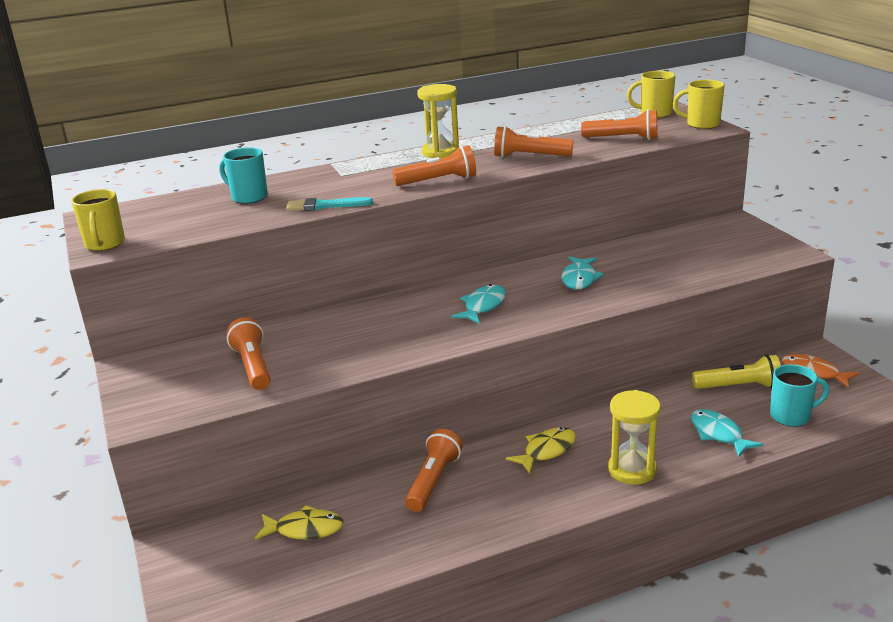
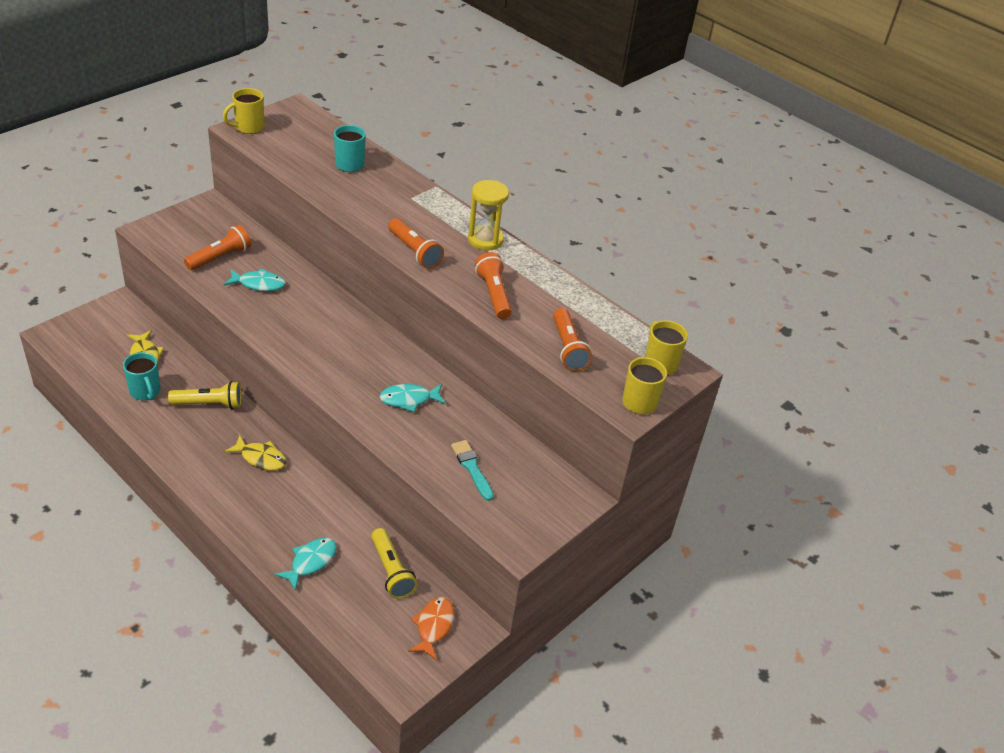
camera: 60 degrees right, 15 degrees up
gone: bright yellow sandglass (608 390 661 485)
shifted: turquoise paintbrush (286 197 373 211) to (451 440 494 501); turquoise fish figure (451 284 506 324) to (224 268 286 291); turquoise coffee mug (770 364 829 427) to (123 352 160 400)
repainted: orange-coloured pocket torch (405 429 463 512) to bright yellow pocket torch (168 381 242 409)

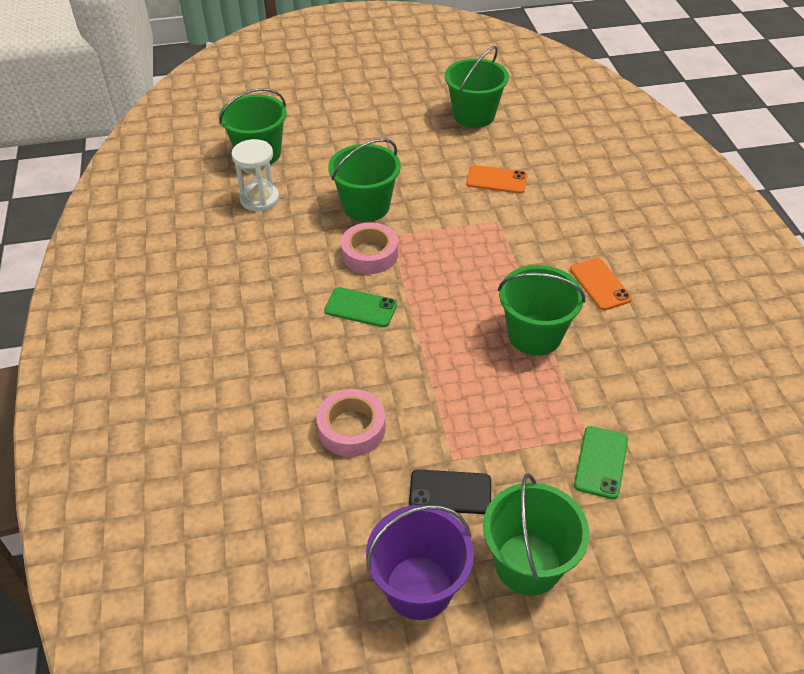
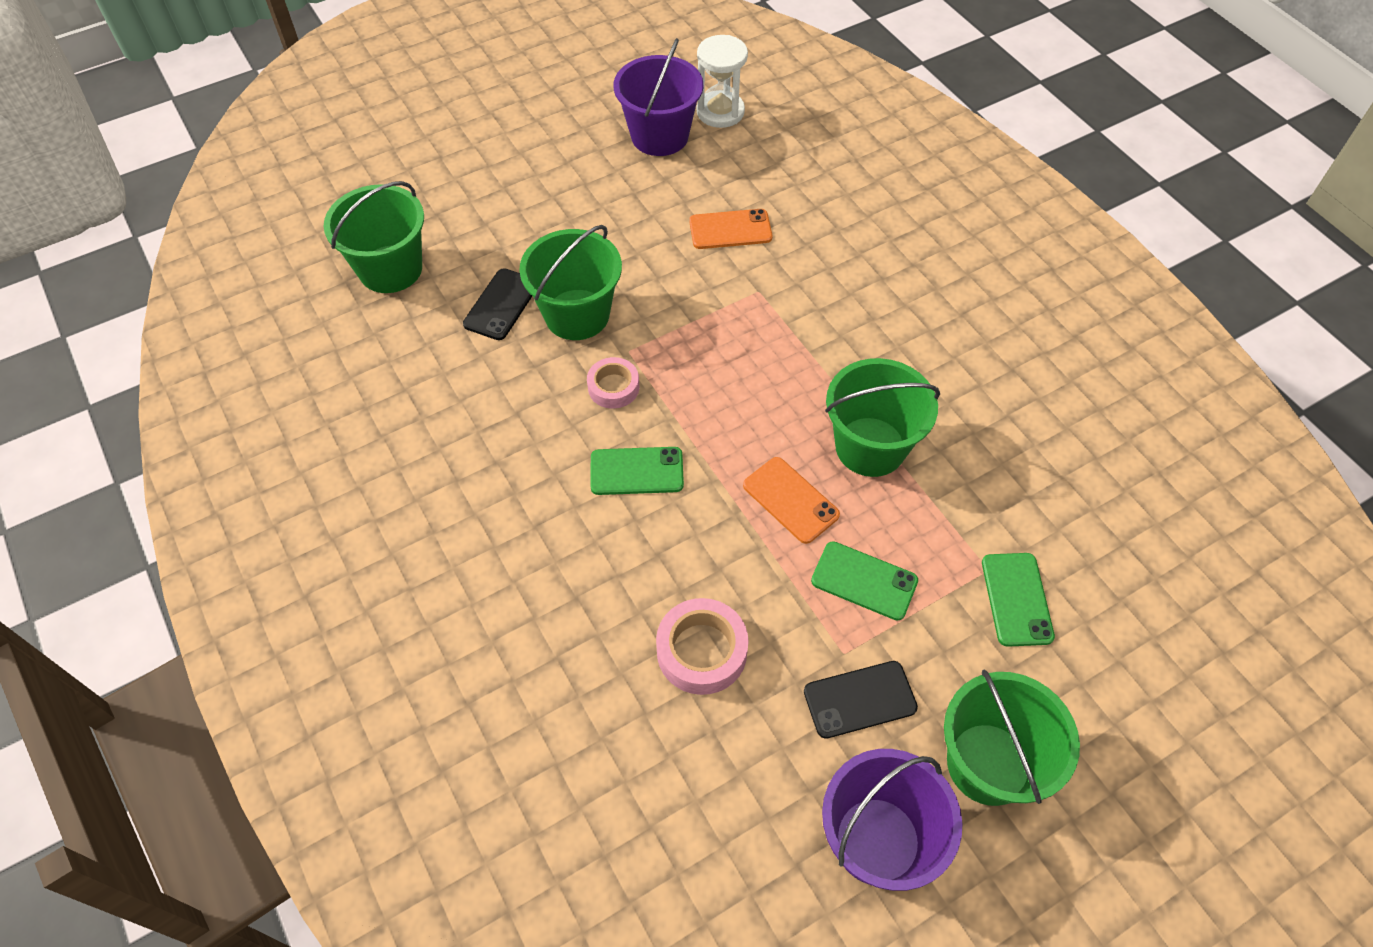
camera: 20 degrees left, 10 degrees up
new: jet-black phone (463 269 532 340); leaf-green phone (811 541 918 621)
shifted: white sandglass (231 139 279 211) to (697 35 748 128); orange-coloured phone (570 258 632 311) to (743 457 840 544)
repainted: leaf-green sand bucket (445 46 509 128) to purple sand bucket (614 38 703 156)
scaled: rosy roll of tape (341 222 398 274) = (587 357 639 409) x0.66

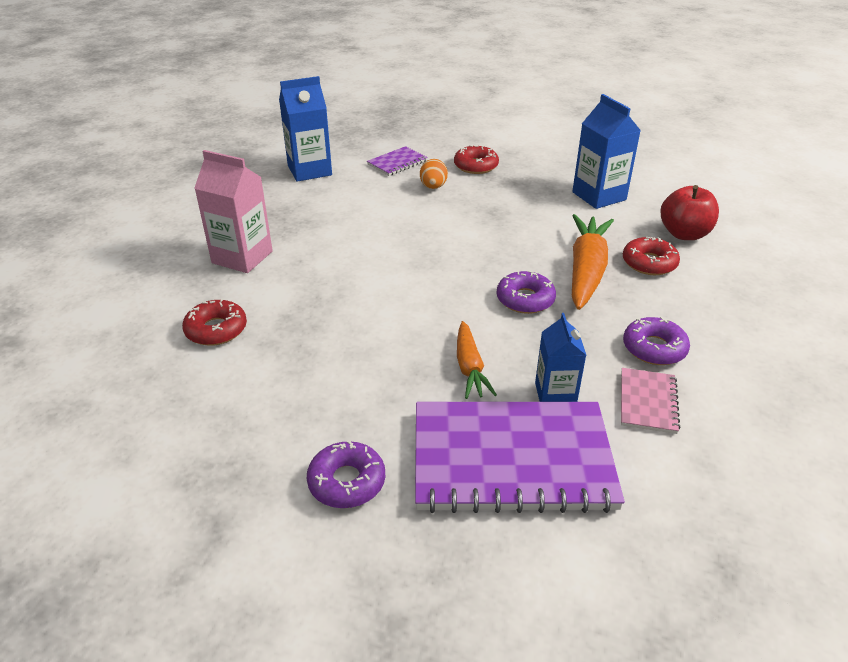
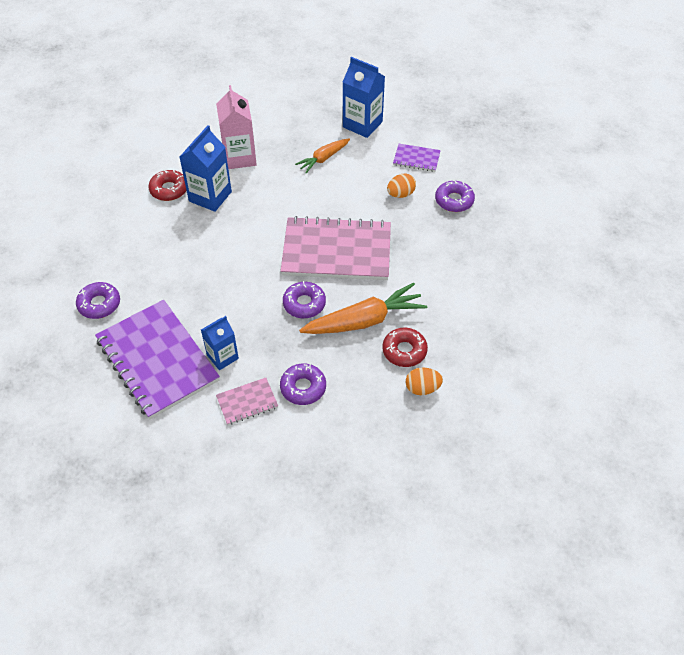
camera: 55 degrees right, 15 degrees up
gone: crimson apple fruit (661 185 719 240)
new: rosy notepad (281 216 391 280); orange-coloured egg shape (406 367 443 395)
shifted: orange-coloured toy carrot (457 321 497 399) to (295 138 350 173); cobalt carton (572 94 641 209) to (180 125 232 212)
repainted: crimson donut (454 145 499 174) to purple donut (435 180 475 212)

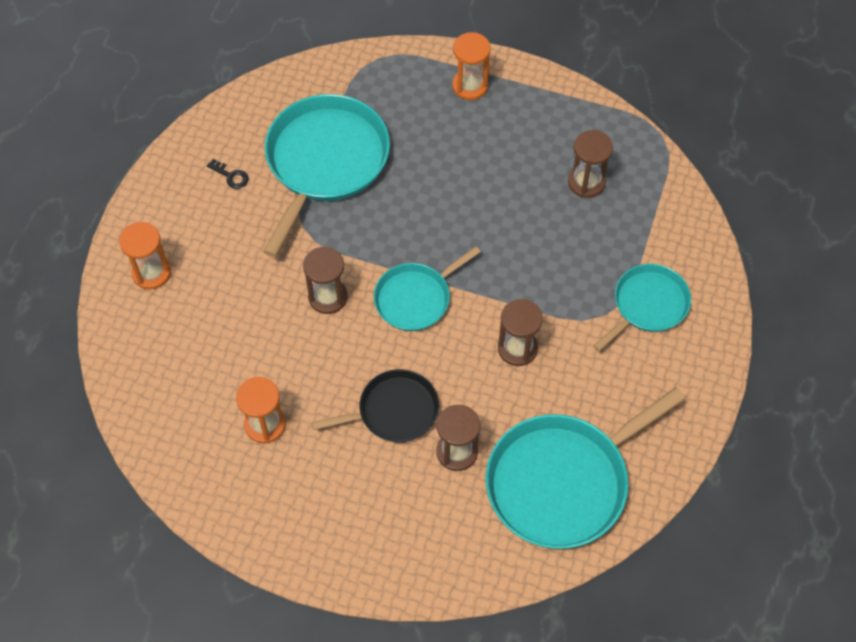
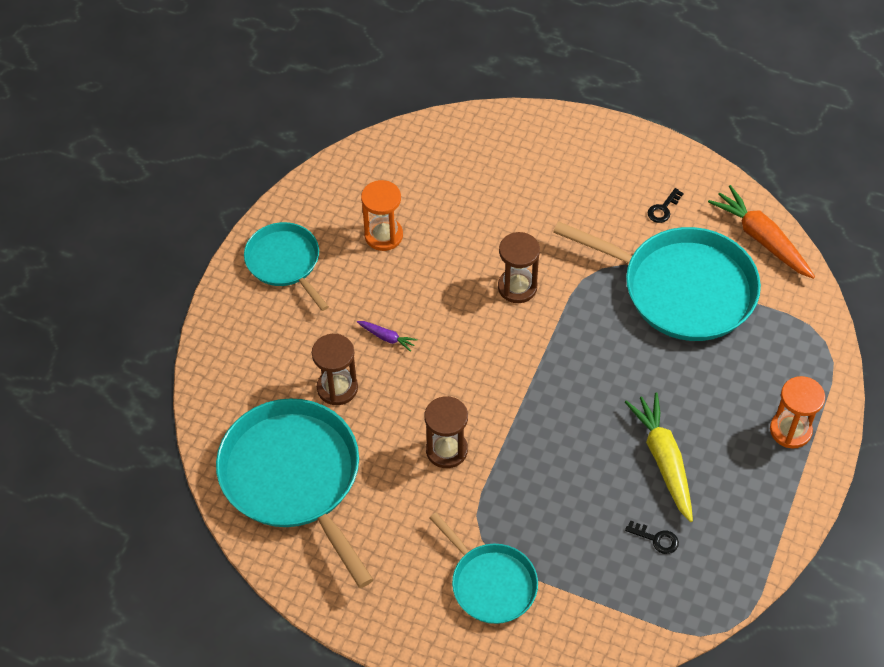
camera: 95 degrees right, 5 degrees down
gone: orange-coloured sandglass (119 222 171 290)
new: bright yellow toy carrot (625 393 693 522); orange-coloured toy carrot (708 185 815 279)
shifted: turquoise skillet (374 246 481 331) to (244 222 329 311)
swapped: jet-black skillet (312 369 439 442) to purple toy carrot (357 321 418 352); russet sandglass (568 130 613 198) to jet-black key (625 520 679 554)

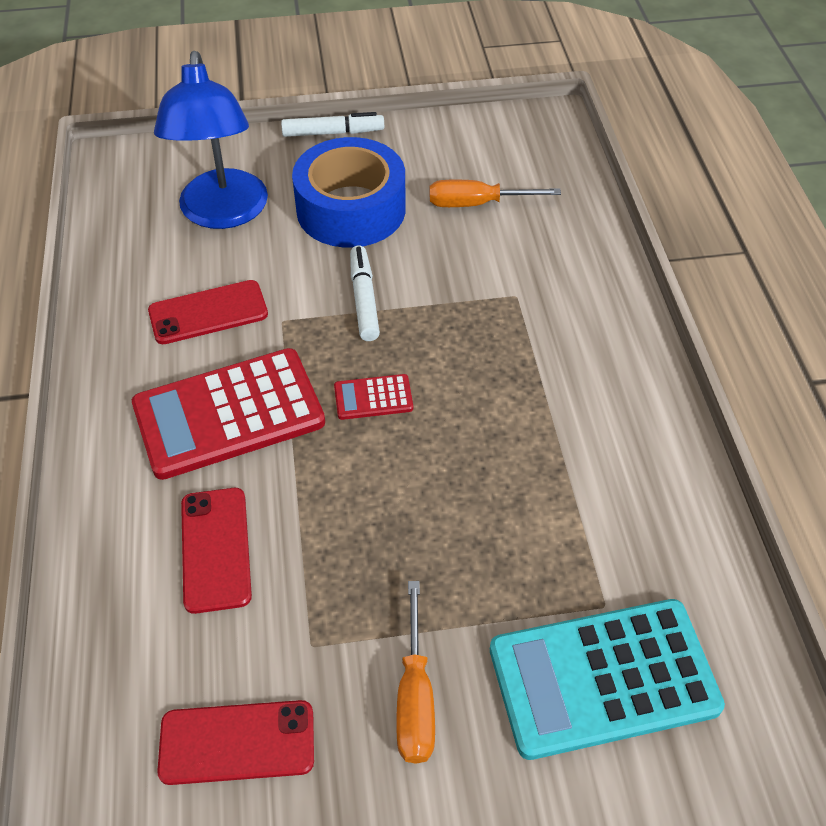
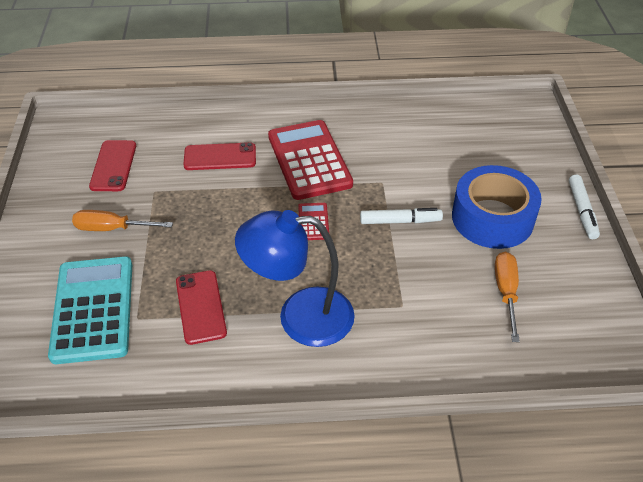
camera: 95 degrees right, 5 degrees down
shifted: crimson phone (148 280 268 344) to (176 270 227 345); cobalt lamp (154 51 268 229) to (235 210 355 347)

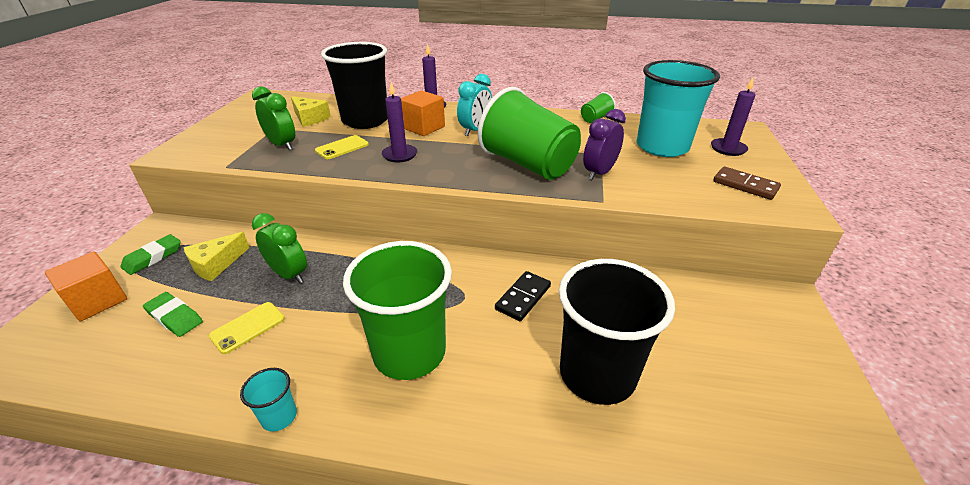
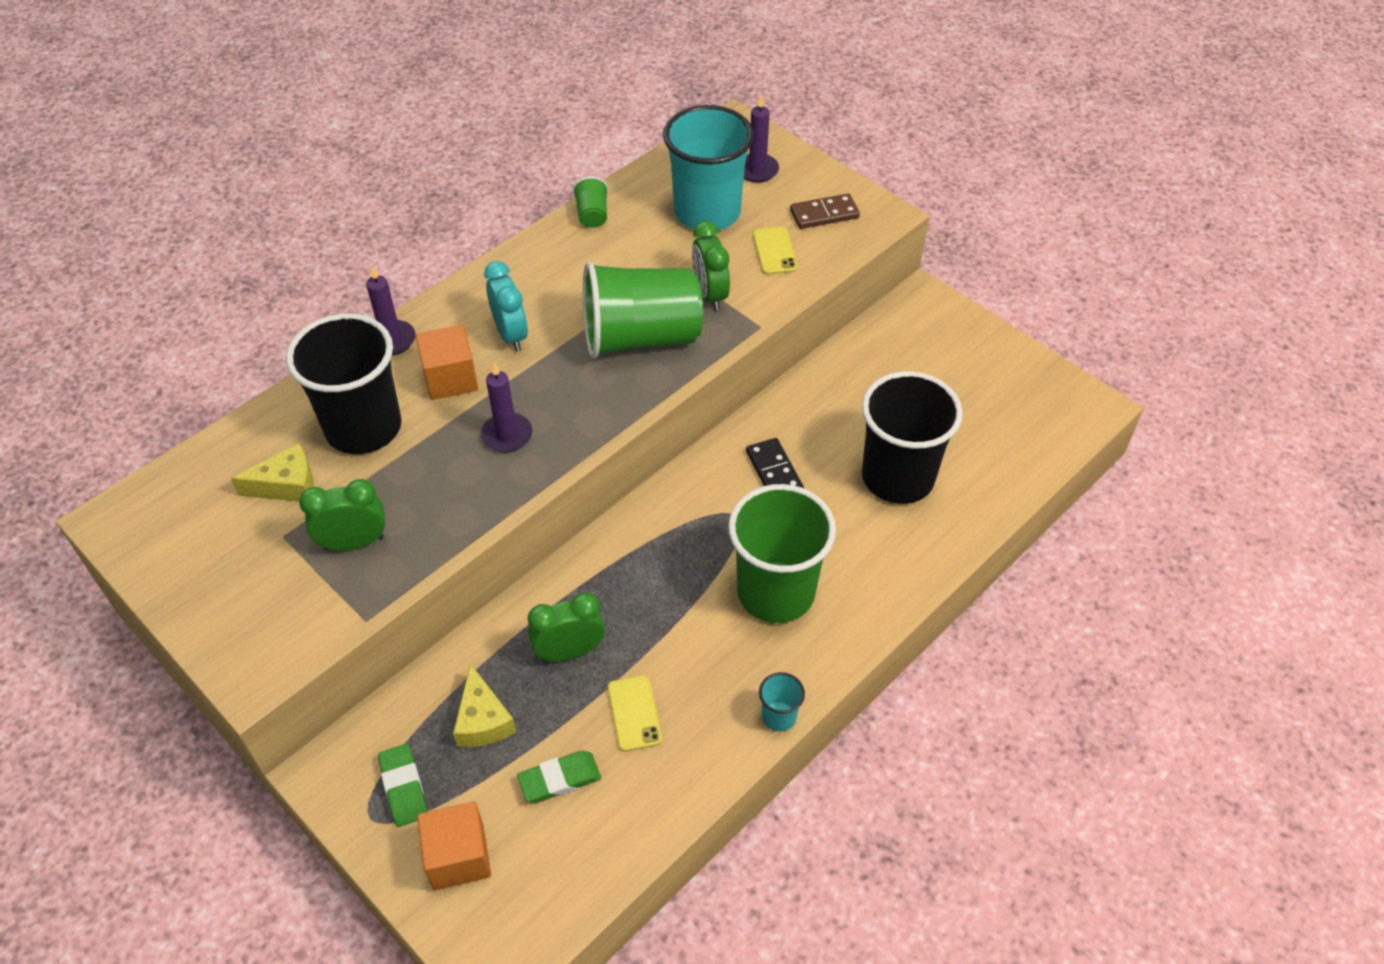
camera: 55 degrees left, 15 degrees up
shifted: bright yellow phone (315 135 369 159) to (753 227 798 275)
repainted: purple bedside clock (583 109 626 180) to leaf-green bedside clock (692 221 730 311)

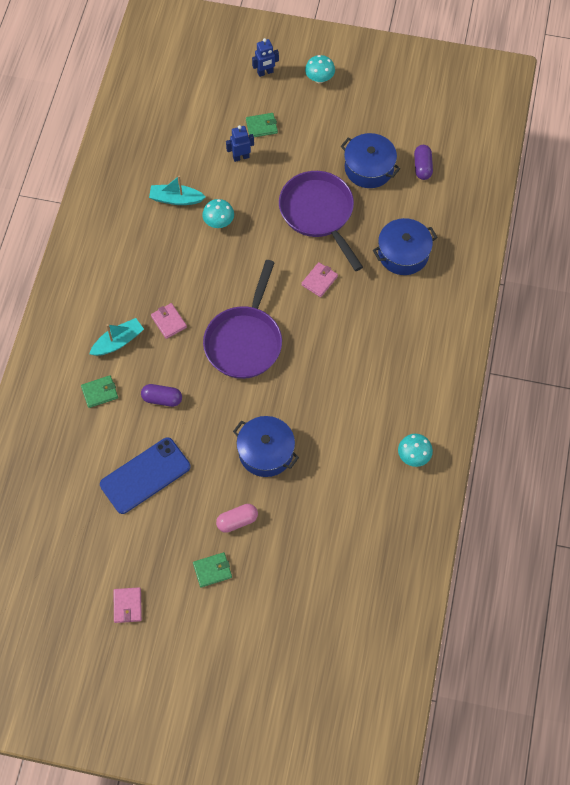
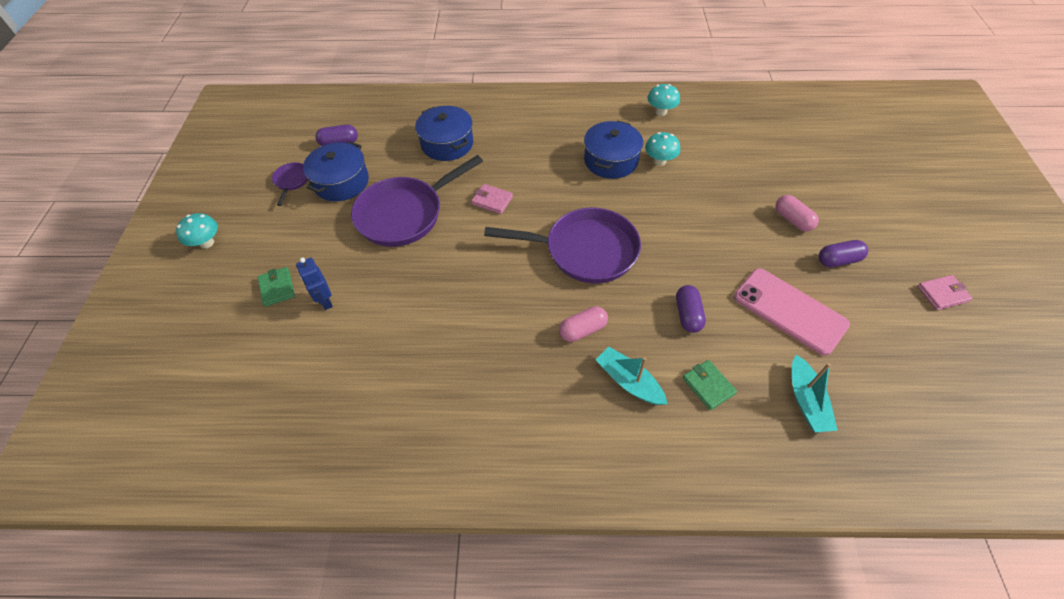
camera: 100 degrees left, 10 degrees down
gone: leaf-green billfold (193 552 232 587); cobalt toy robot (252 38 279 77)
new: purple skillet (272 162 308 206); purple pill shape (819 240 868 267)
shifted: turquoise boat (149 176 206 205) to (792 355 838 432); turquoise mushroom (202 199 234 228) to (645 132 680 166); cobalt stockpot (233 416 299 477) to (584 120 643 179)
swapped: rosy billfold (151 303 187 339) to rosy pill shape (559 306 608 342)
repainted: cobalt phone (100 437 190 514) to rosy phone (734 268 850 356)

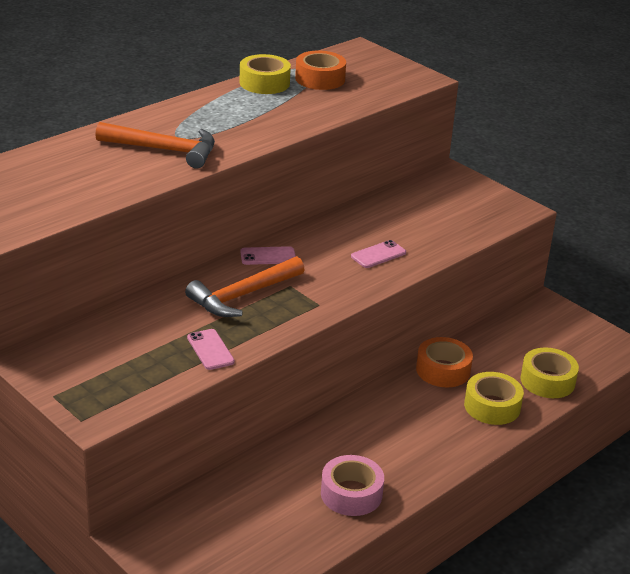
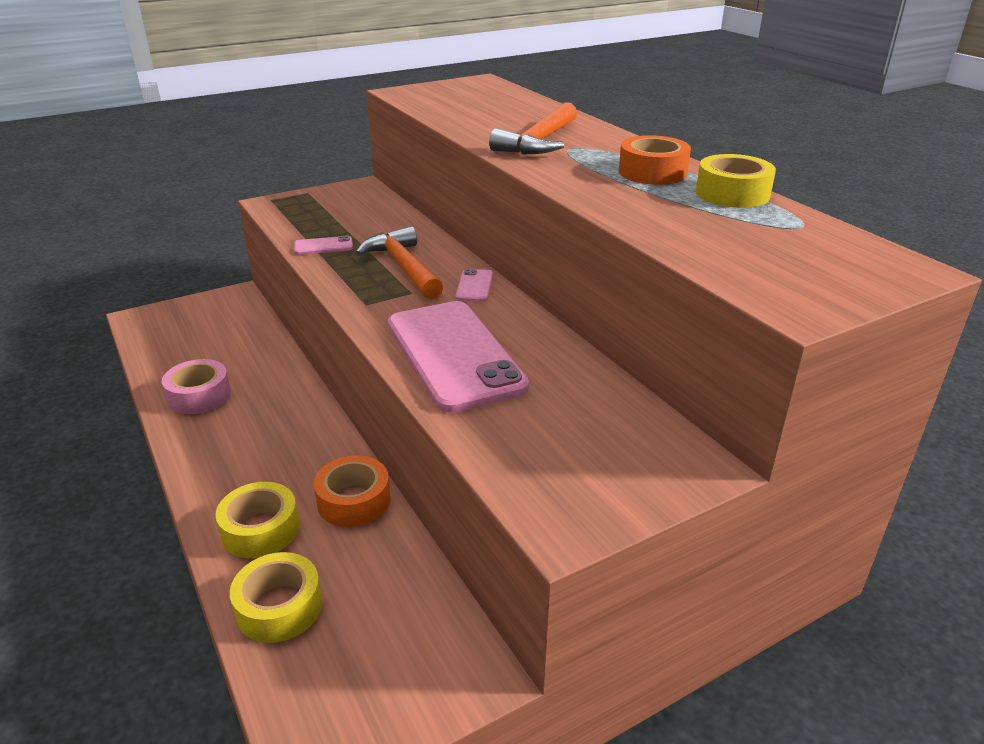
camera: 105 degrees right, 0 degrees up
shifted: orange-coloured roll of tape (295 51 346 90) to (619 135 691 185)
scaled: rosy phone (351 240 406 268) = (388 301 529 413) x2.48

